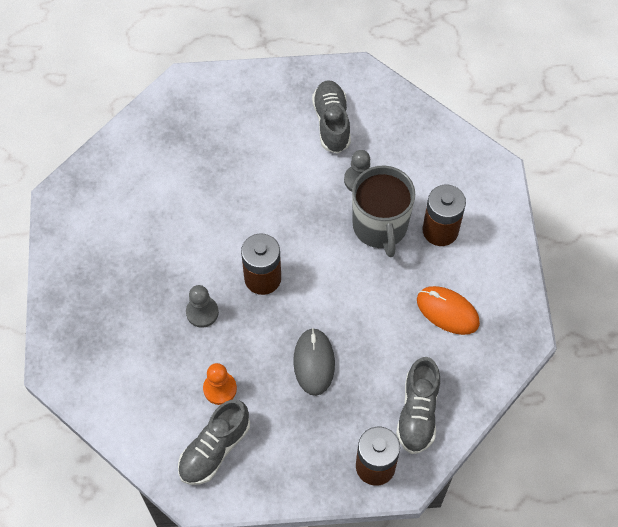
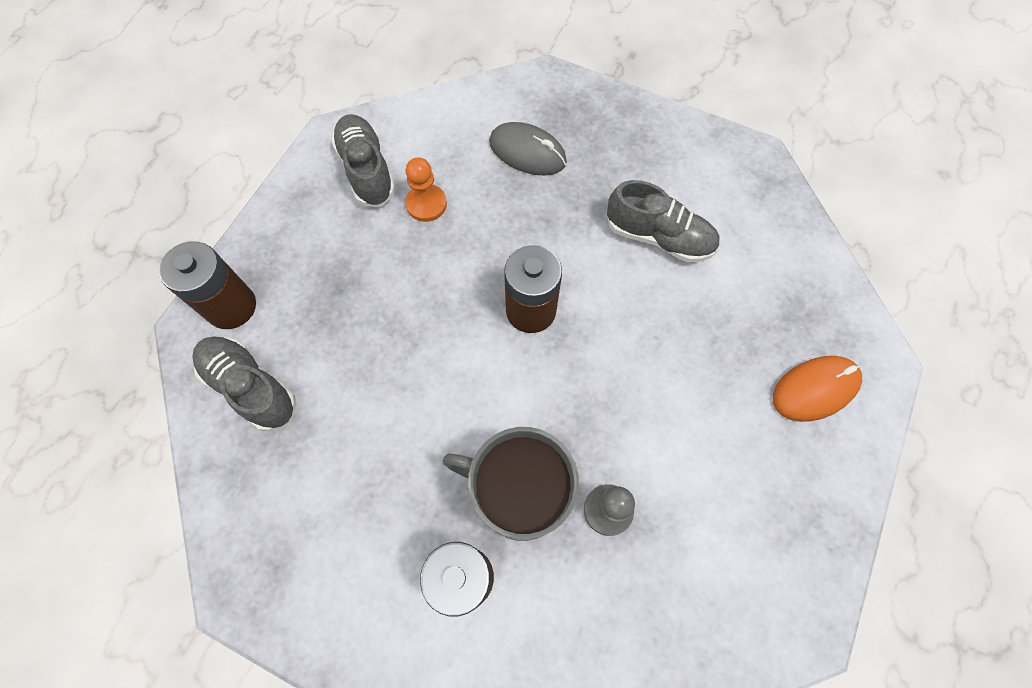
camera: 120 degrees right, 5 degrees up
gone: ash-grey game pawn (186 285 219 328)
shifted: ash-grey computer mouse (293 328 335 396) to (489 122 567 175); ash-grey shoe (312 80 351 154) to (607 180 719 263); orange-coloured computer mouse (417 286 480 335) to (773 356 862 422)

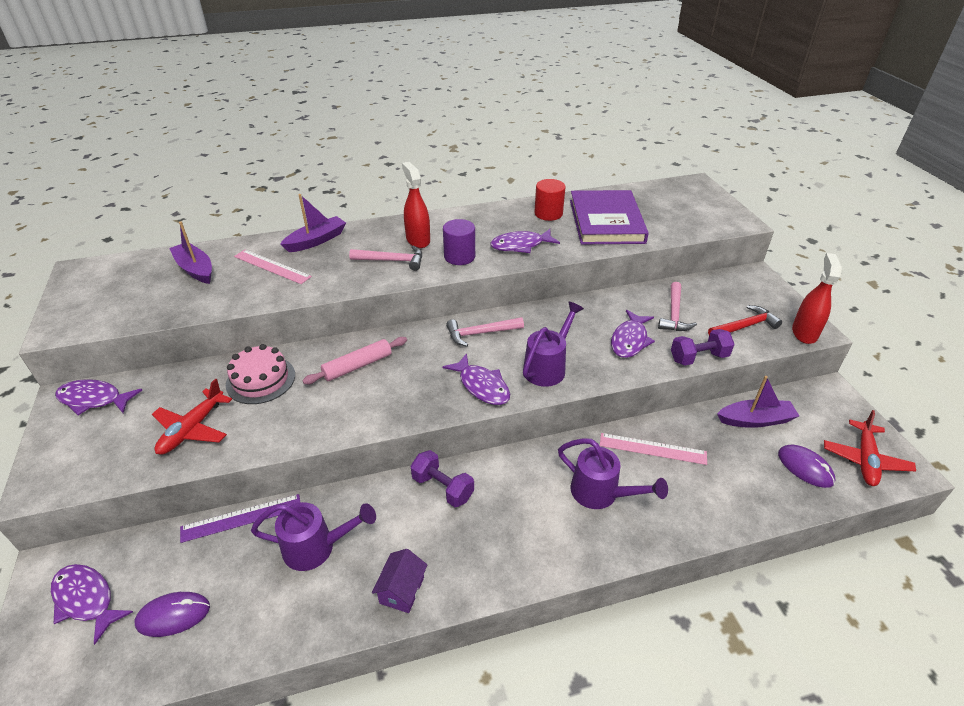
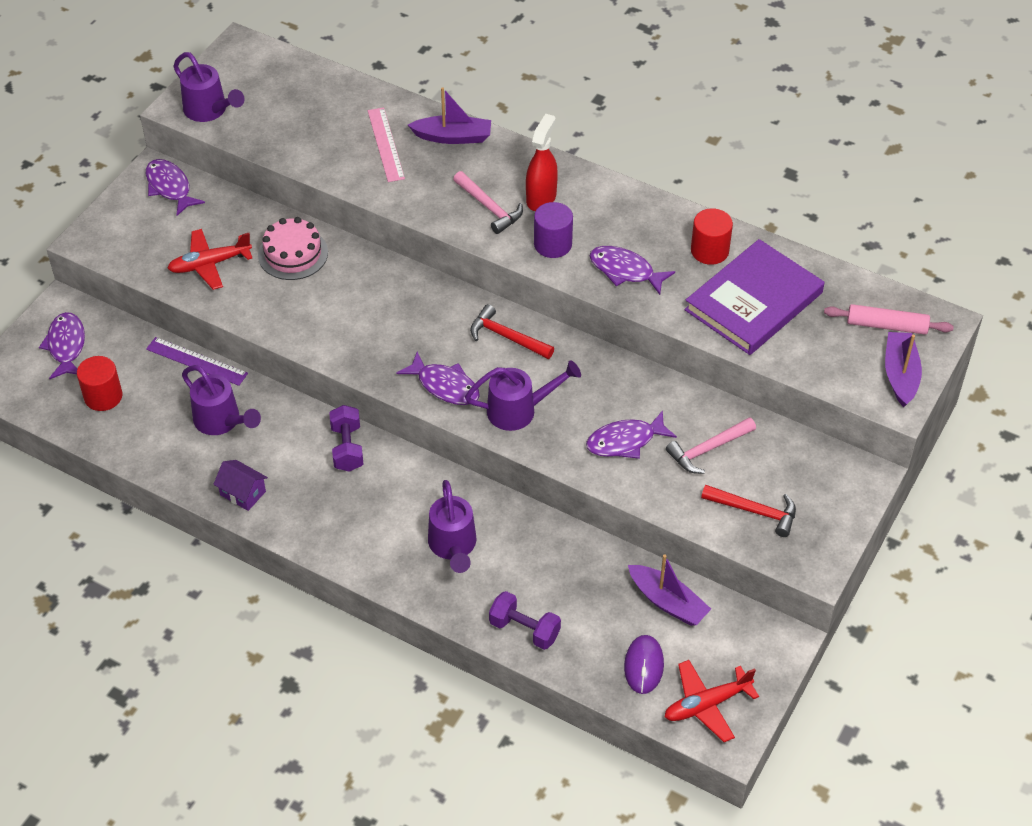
camera: 45 degrees right, 10 degrees up
gone: rosy straightedge (600 433 707 465); crimson spray cleaner (792 253 842 344)
new: purple watering can (173 52 245 122)
shifted: purple boat (169 222 212 284) to (885 332 922 407); rosy dough roller (302 337 407 384) to (824 304 954 335); purple free weight (671 329 735 366) to (489 591 561 650)
swapped: purple computer mouse (134 592 210 637) to crimson solid cylinder (77 356 122 411)
repainted: rosy carpenter's hammer (446 317 524 347) to crimson carpenter's hammer (470 304 554 359)
rotated: purple house (372 549 427 613) = (213 460 268 511) 60 degrees clockwise; purple fish figure (443 353 510 405) = (396 351 480 405) 60 degrees counterclockwise

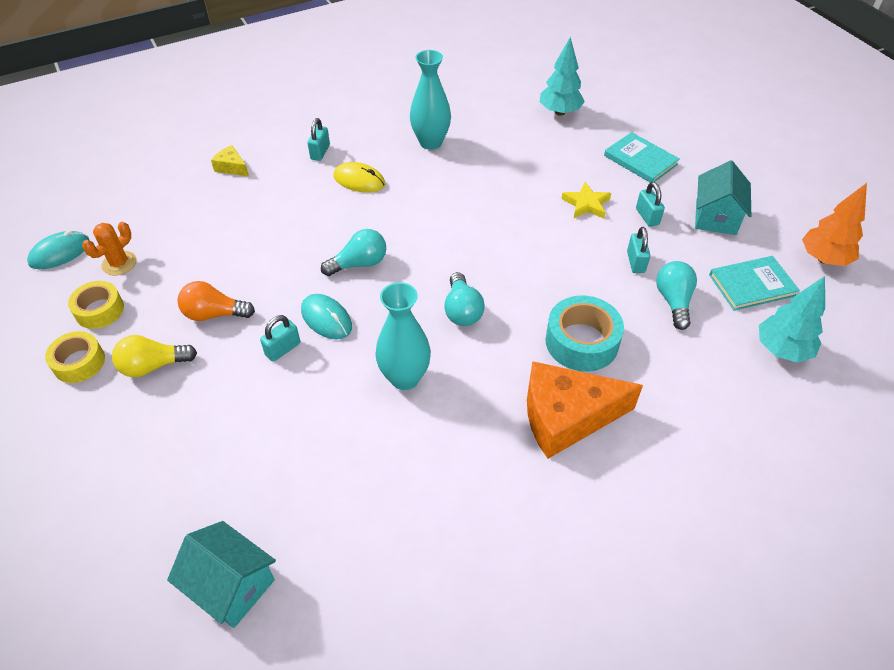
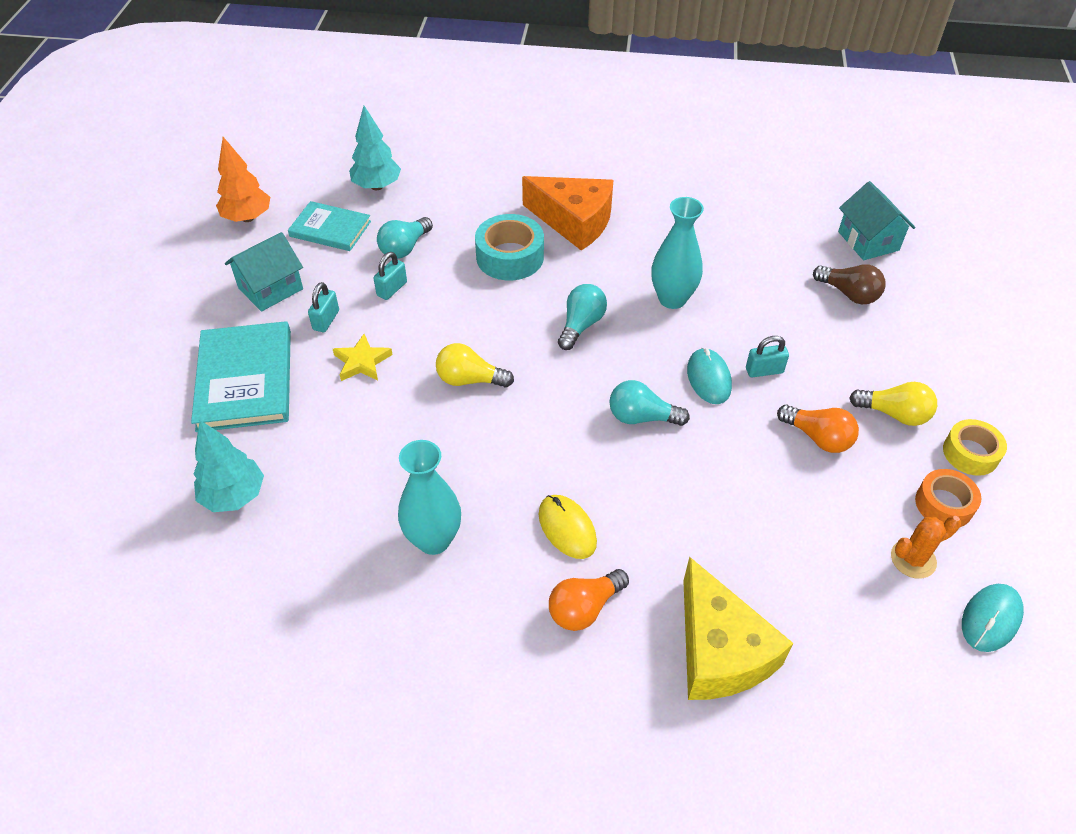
camera: 145 degrees left, 0 degrees up
new: bright yellow lightbulb (436 343 514 388); russet lightbulb (813 265 885 304)
swapped: turquoise small lock (307 118 330 161) to orange-coloured lightbulb (549 569 629 631)
repainted: bright yellow roll of tape (68 281 124 329) to orange-coloured roll of tape (915 469 981 527)
rotated: turquoise computer mouse (27 231 90 269) = (962 584 1024 652) 45 degrees counterclockwise
scaled: bright yellow cheese wedge (211 145 249 176) = (683 556 793 700) x2.24; turquoise book (604 132 680 183) = (191 321 291 432) x1.58

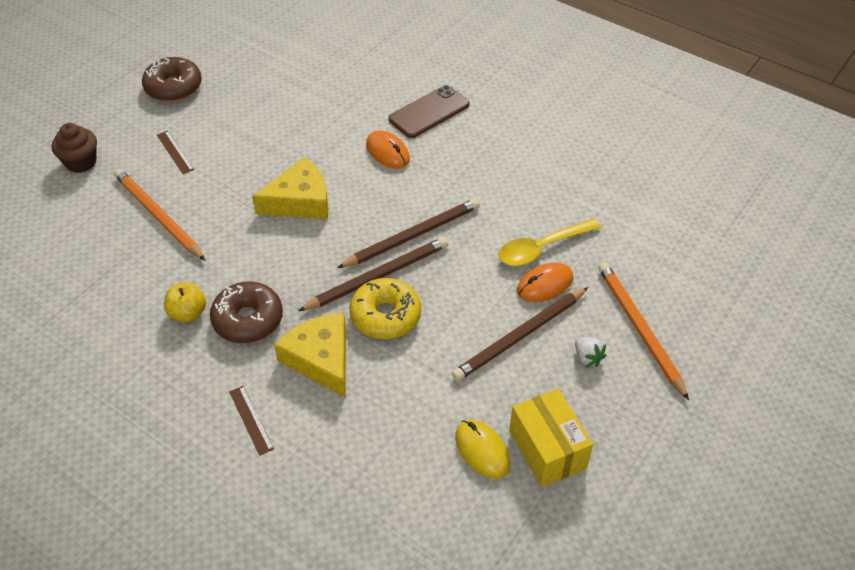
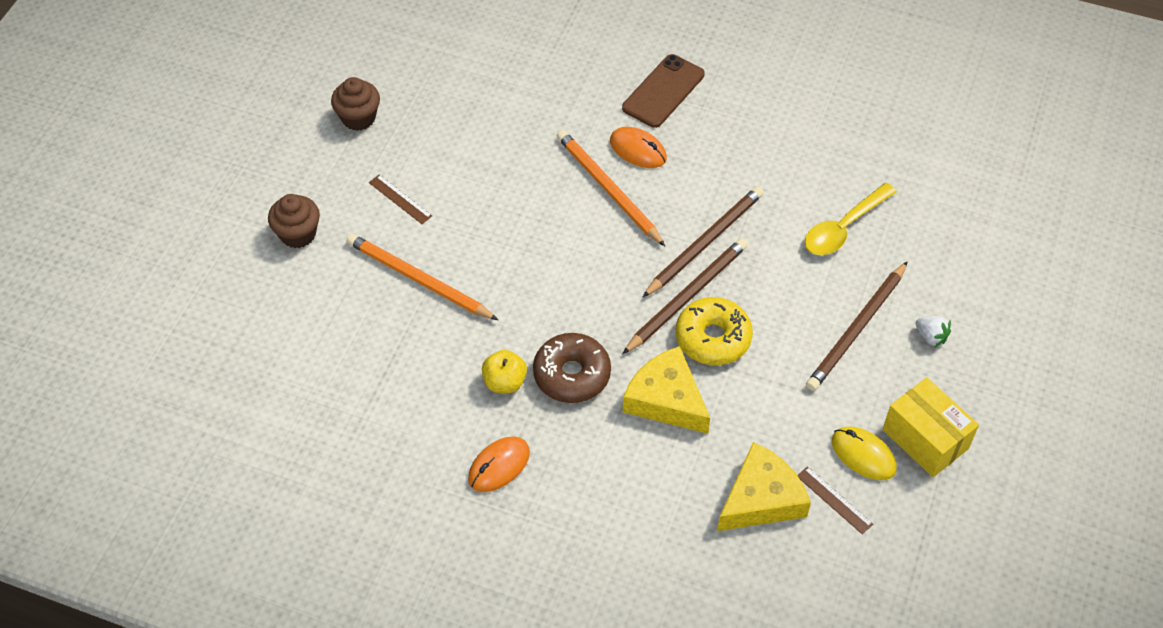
camera: 15 degrees left, 5 degrees up
shifted: russet straightedge (229 386 274 456) to (797 466 873 534); bright yellow cheese wedge (252 157 329 219) to (717 442 811 531); orange-coloured computer mouse (517 262 573 302) to (468 437 530 492); orange-coloured wooden pencil (598 262 689 400) to (557 130 666 247)
swapped: russet donut (142 57 202 102) to russet muffin (331 77 380 131)

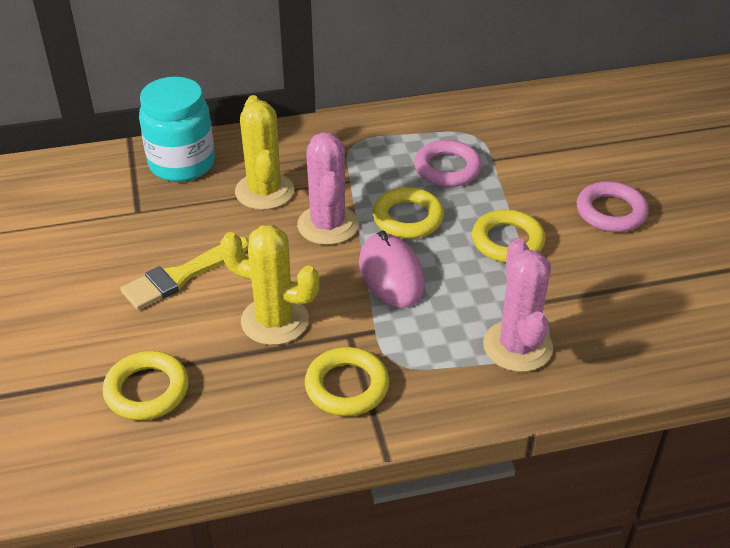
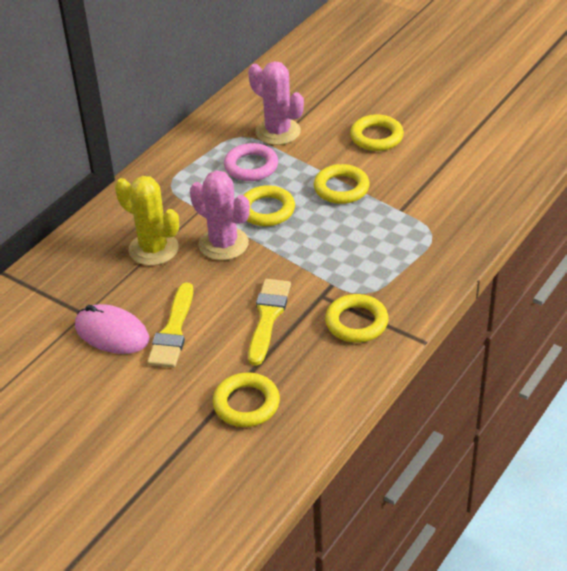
camera: 40 degrees left, 0 degrees up
gone: turquoise preserve jar (139 77 215 182)
shifted: rosy computer mouse (359 230 425 308) to (75 304 149 354); rosy saguaro cactus (483 239 553 372) to (248 61 304 145)
swapped: bright yellow saguaro cactus (220 225 320 345) to bright yellow paintbrush (248 279 291 366)
repainted: rosy ring (577 181 649 232) to bright yellow ring (350 114 404 151)

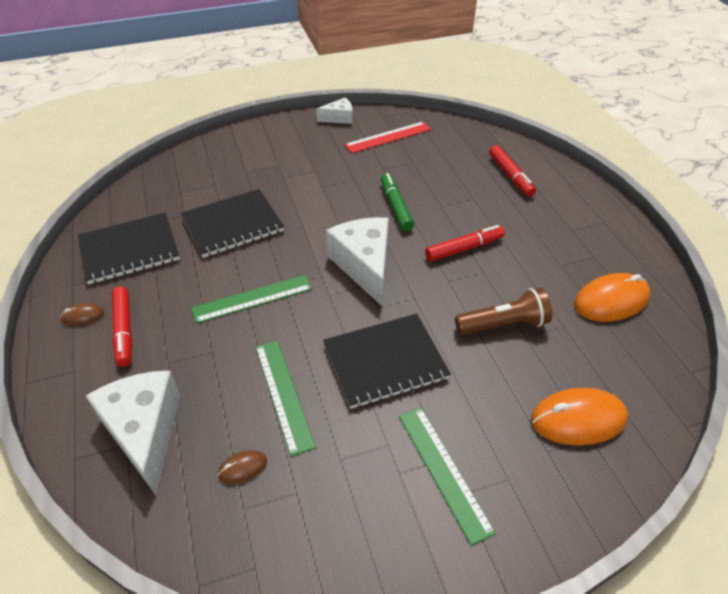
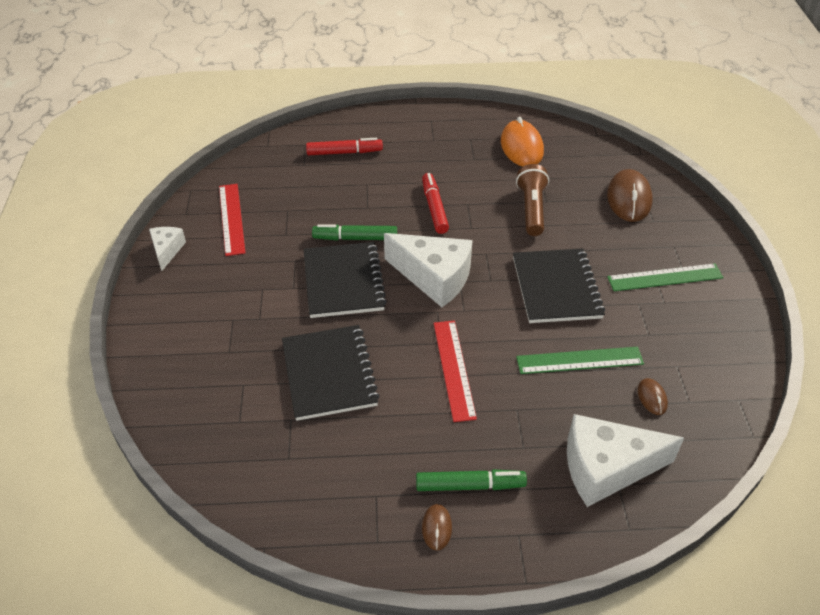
camera: 75 degrees left, 0 degrees up
shifted: jet-black notepad (78 213 180 284) to (304 242 387 318)
repainted: crimson felt pen (112 286 132 367) to leaf-green felt pen (416 469 527 491); leaf-green straightedge (191 275 312 324) to crimson straightedge (434 321 477 422); orange-coloured computer mouse (531 388 628 446) to russet computer mouse (607 169 652 222)
rotated: white cheese wedge (326 217 389 306) = (384 233 473 307) 150 degrees counterclockwise

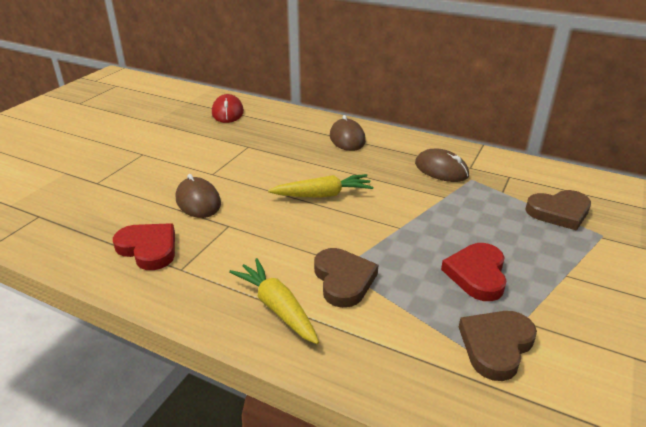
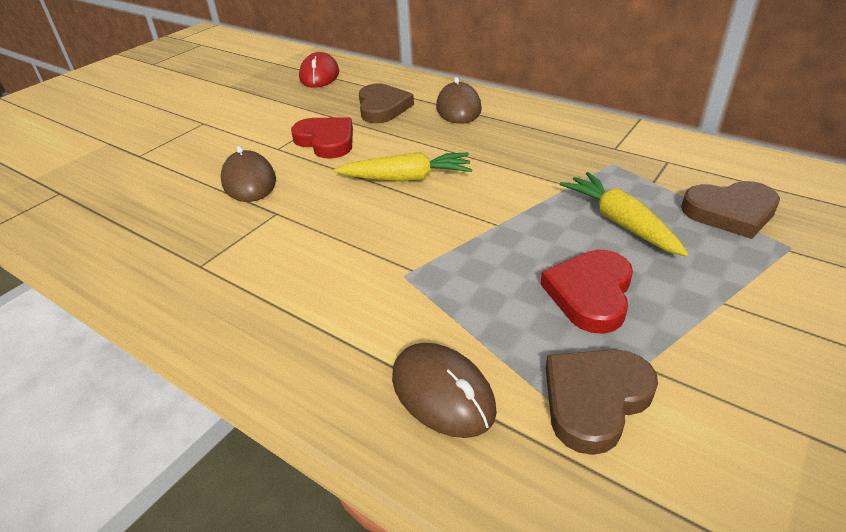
camera: 10 degrees right, 5 degrees up
shifted: crimson heart (113 223 175 270) to (291 117 353 159); bright yellow toy carrot (229 258 319 344) to (560 172 689 257); russet heart (314 248 378 308) to (359 84 414 123); russet computer mouse (415 149 469 182) to (392 343 497 438)

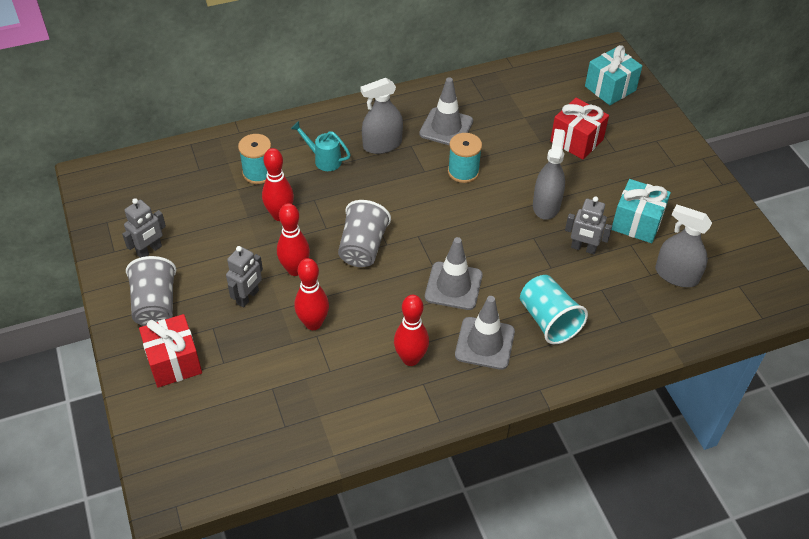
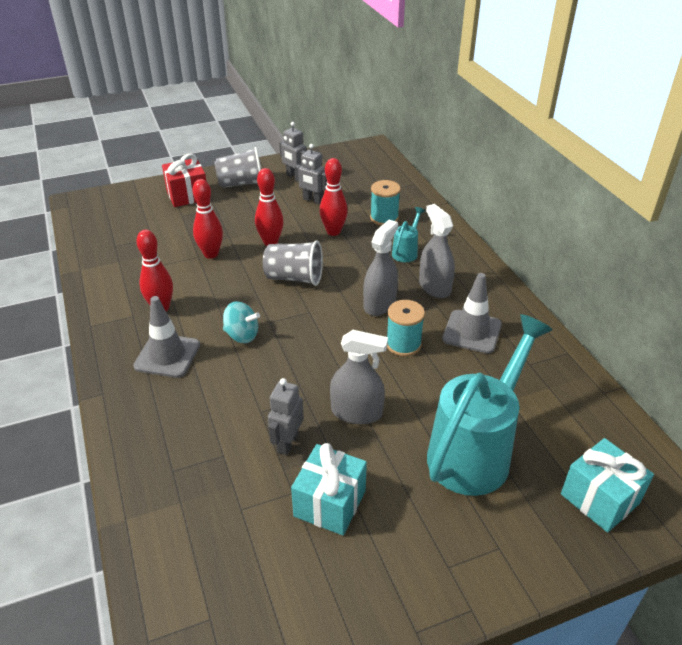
camera: 90 degrees right, 10 degrees down
gone: turquoise beaker (520 275 588 344)
shifted: ash-grey toy robot (226 246 263 307) to (295 144 327 205); ash-grey spray cleaner (655 205 712 287) to (363 220 398 316)
swapped: ash-grey road cone (425 237 482 310) to turquoise spinning top (223 301 260 343); crimson present (550 98 609 159) to turquoise watering can (427 314 553 496)

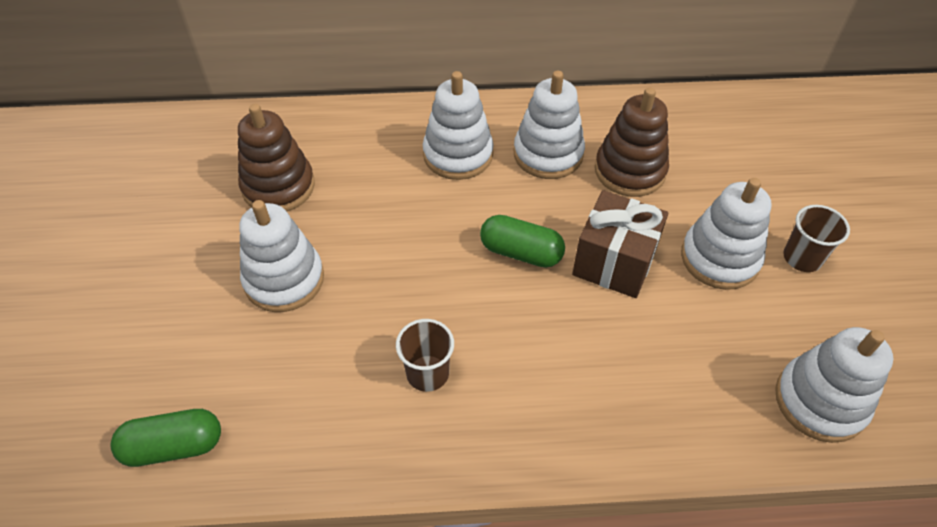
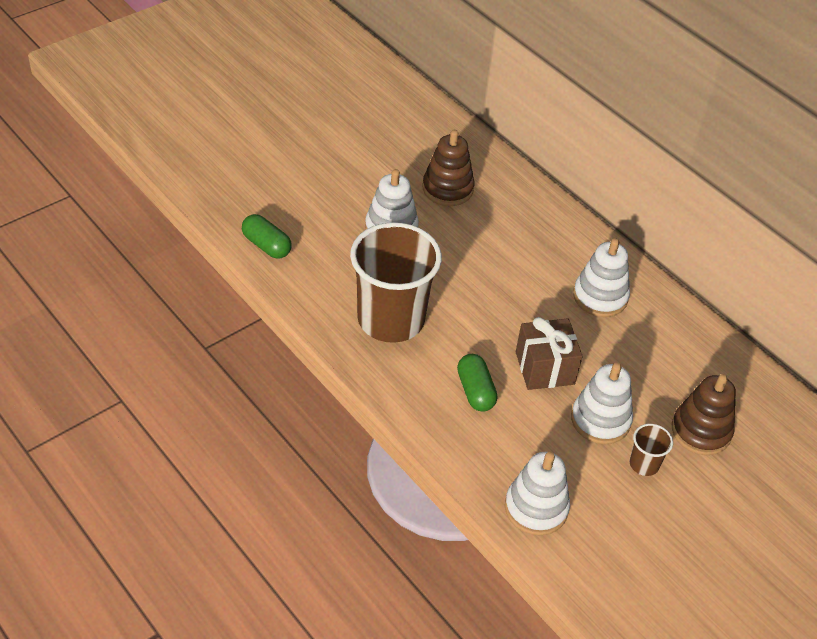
camera: 50 degrees right, 5 degrees down
gone: white stacking rings (423 71 494 180)
shifted: leaf-green pill shape (480 215 565 268) to (457 354 497 412); russet stacking rings (595 88 669 197) to (672 374 736 455)
scaled: russet beaker (396 319 454 392) = (350 222 442 343) x2.40

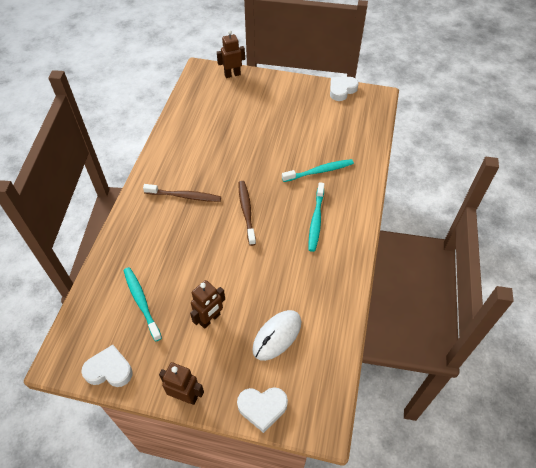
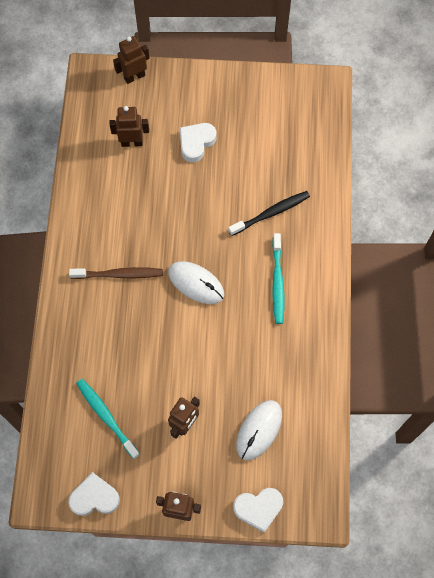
camera: 10 degrees left, 15 degrees up
new: russet toy robot (109 106 149 147)
shifted: white heart (330 77 359 101) to (180 123 217 162)
swapped: russet dental brush (238 181 256 246) to white computer mouse (168 261 224 304)
repainted: turquoise dental brush (282 159 354 182) to jet-black dental brush (228 191 310 236)

